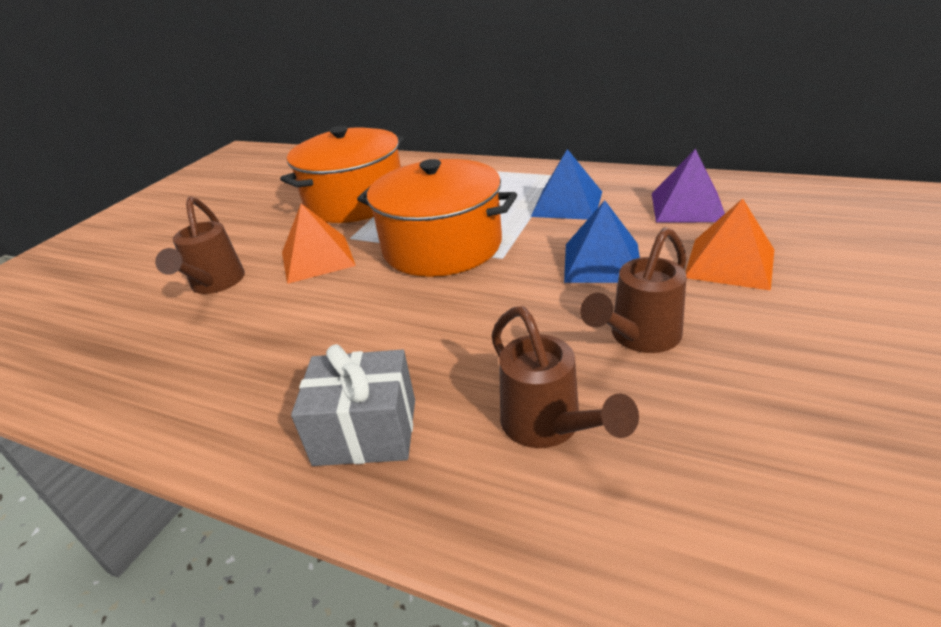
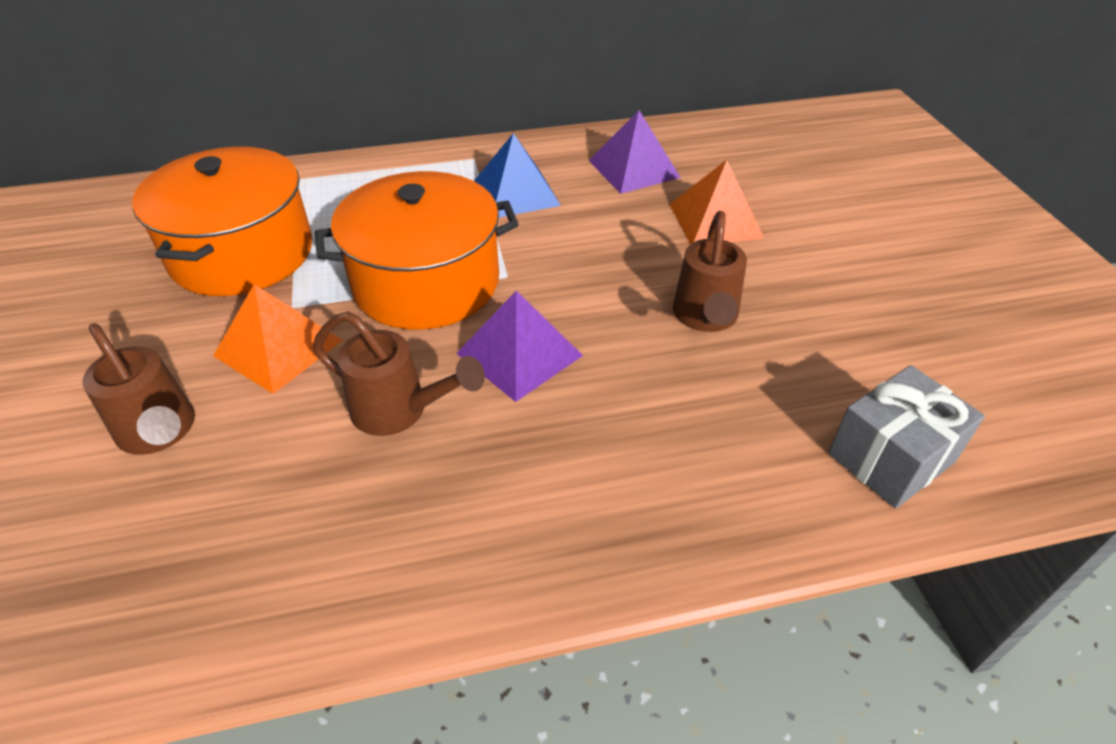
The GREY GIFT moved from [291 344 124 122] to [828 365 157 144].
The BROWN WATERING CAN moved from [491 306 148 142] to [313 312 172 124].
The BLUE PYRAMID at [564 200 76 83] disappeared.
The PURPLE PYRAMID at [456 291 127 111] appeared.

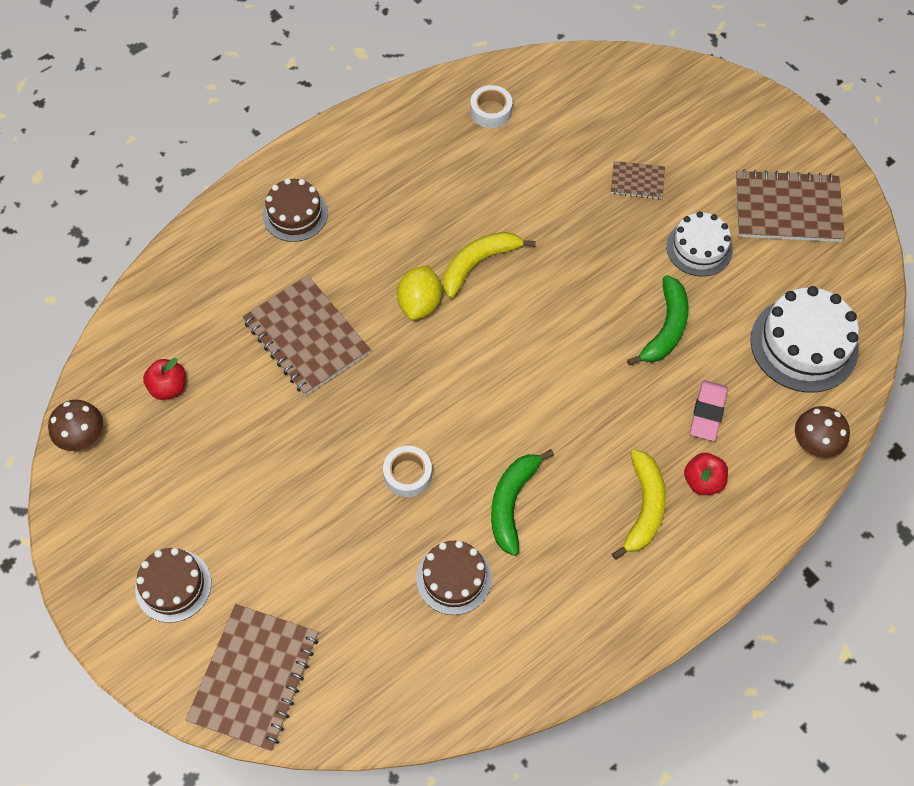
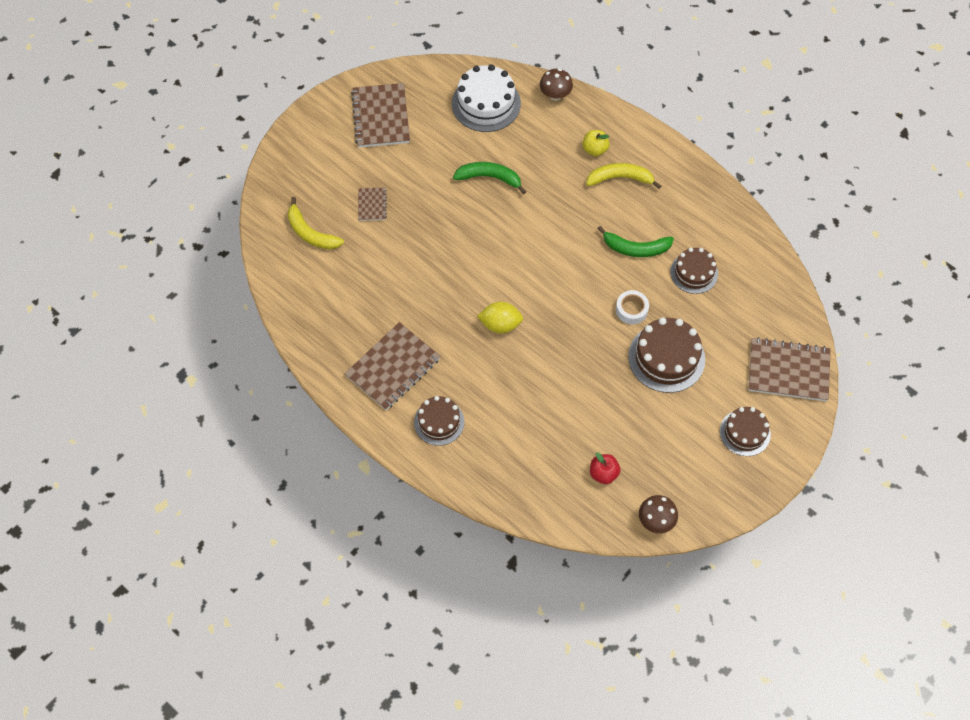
The BROWN NOTEBOOK moved from [242 275 129 121] to [344 322 97 88].
The YELLOW BANANA moved from [443 232 93 66] to [288 197 56 53].
The WHITE TAPE at [470 85 42 43] disappeared.
The WHITE CAKE at [666 211 67 66] disappeared.
The RED APPLE at [684 453 44 42] became the YELLOW APPLE at [582 130 28 26].
The PINK ERASER at [690 380 38 61] disappeared.
The BROWN CAKE at [628 317 77 76] appeared.

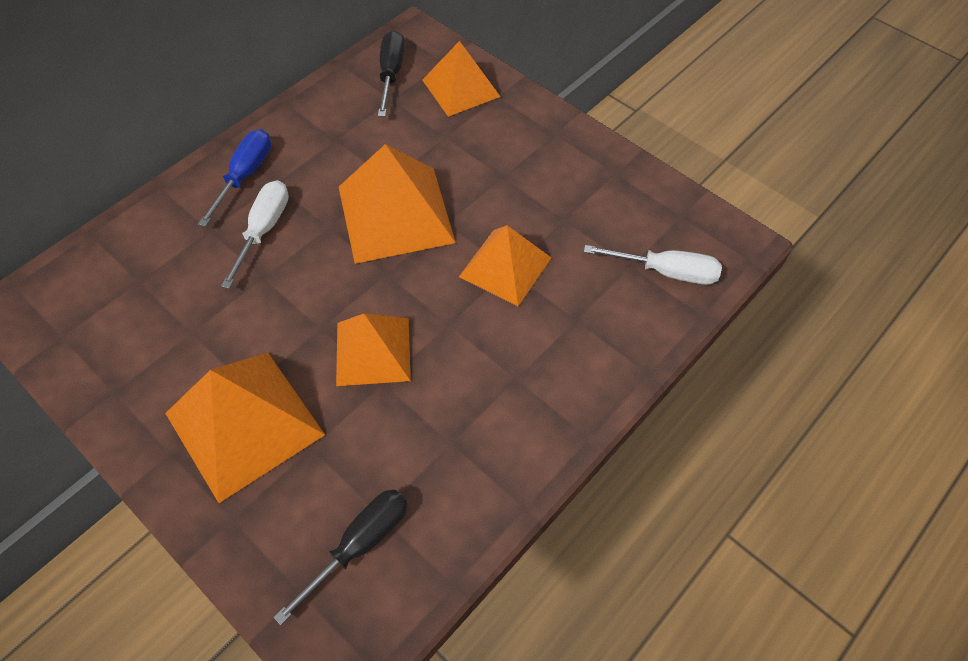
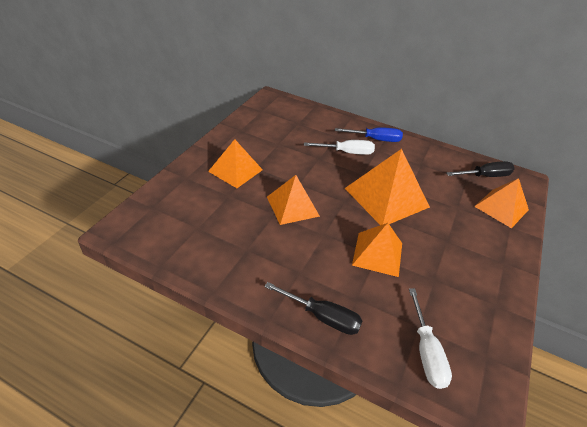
The ORANGE PYRAMID at [165 353 160 150] changed to 0.65 times the size.
The BLACK SCREWDRIVER moved from [273 489 135 136] to [264 282 98 53].

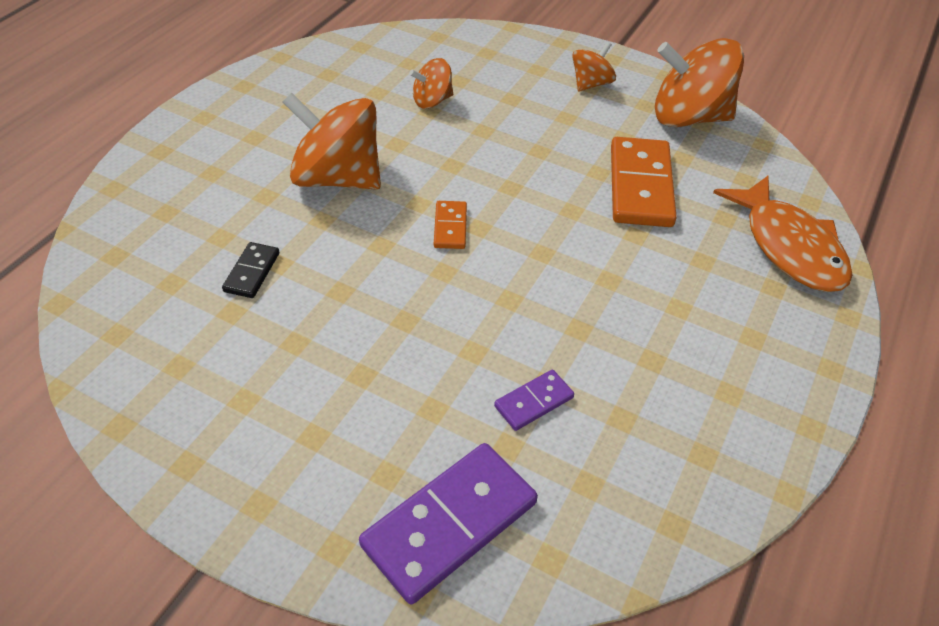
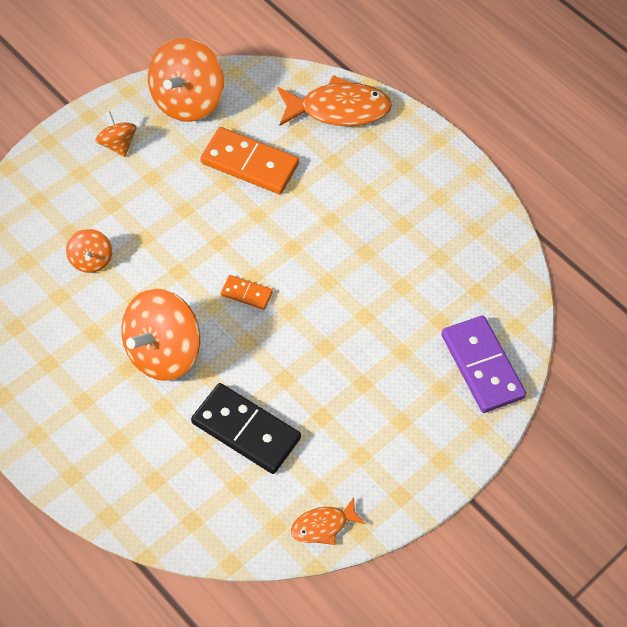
The BLACK DOMINO at [222 242 57 56] changed to 2.01 times the size.
The PURPLE DOMINO at [494 370 80 61] disappeared.
The ORANGE FISH at [291 497 75 48] appeared.

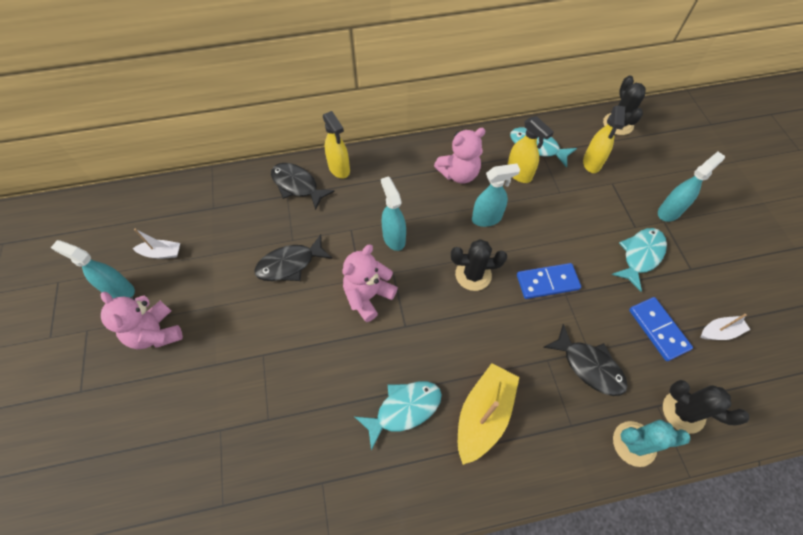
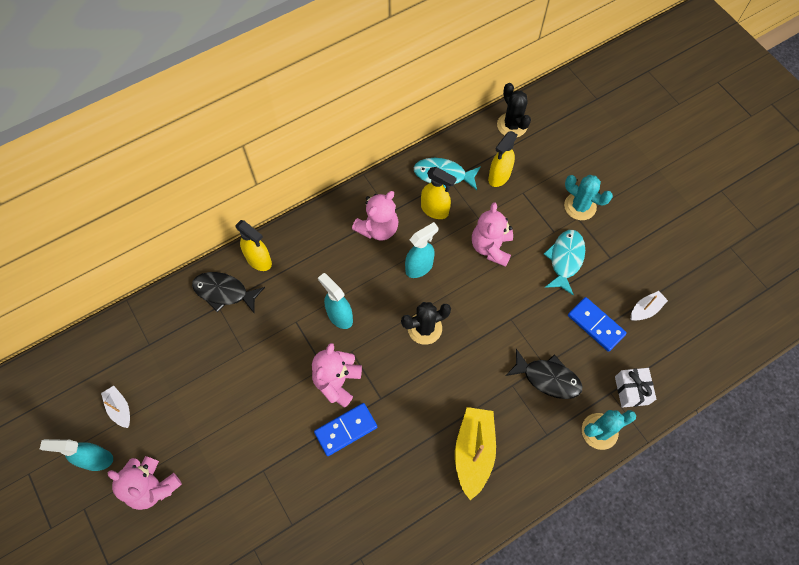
The WHITE BOAT at [133 228 47 31] turned 105 degrees counterclockwise.
The BLACK FISH at [254 234 79 47] disappeared.
The TURQUOISE FISH at [355 381 87 70] disappeared.
The BLUE DOMINO moved from [517 263 64 36] to [314 403 63 53].
The YELLOW SPRAY BOTTLE at [583 105 42 68] turned 45 degrees clockwise.
The TURQUOISE SPRAY BOTTLE at [658 152 67 70] was replaced by the TURQUOISE CACTUS at [564 175 49 45].
The BLACK CACTUS at [663 380 86 54] was replaced by the WHITE GIFT at [615 368 41 40].
The PINK TEDDY BEAR at [472 202 41 65] appeared.

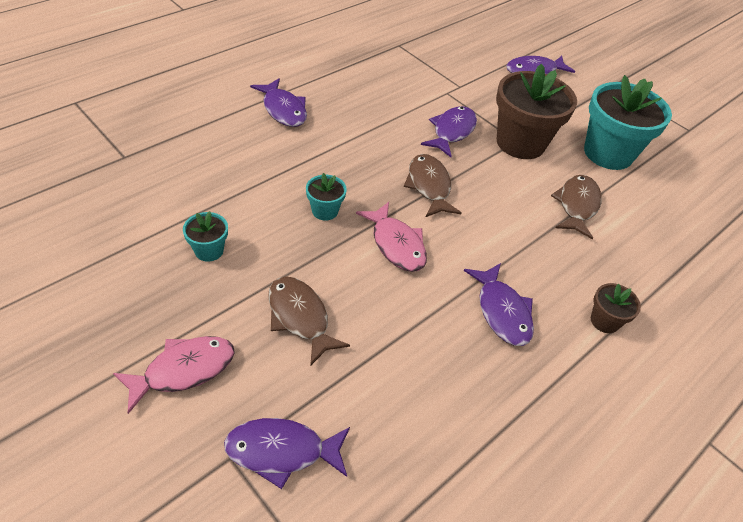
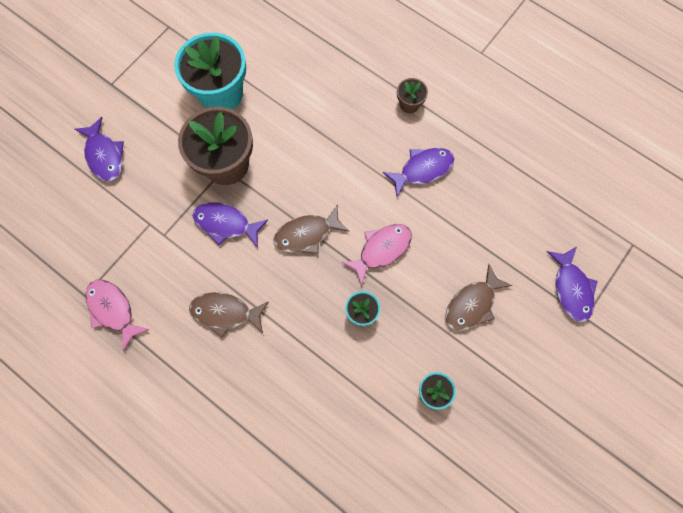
The PINK FISH moved from [113 336 122 78] to [85 280 65 71].
The PURPLE FISH at [250 78 57 49] disappeared.
The BROWN FISH moved from [551 175 51 64] to [189 292 79 46].

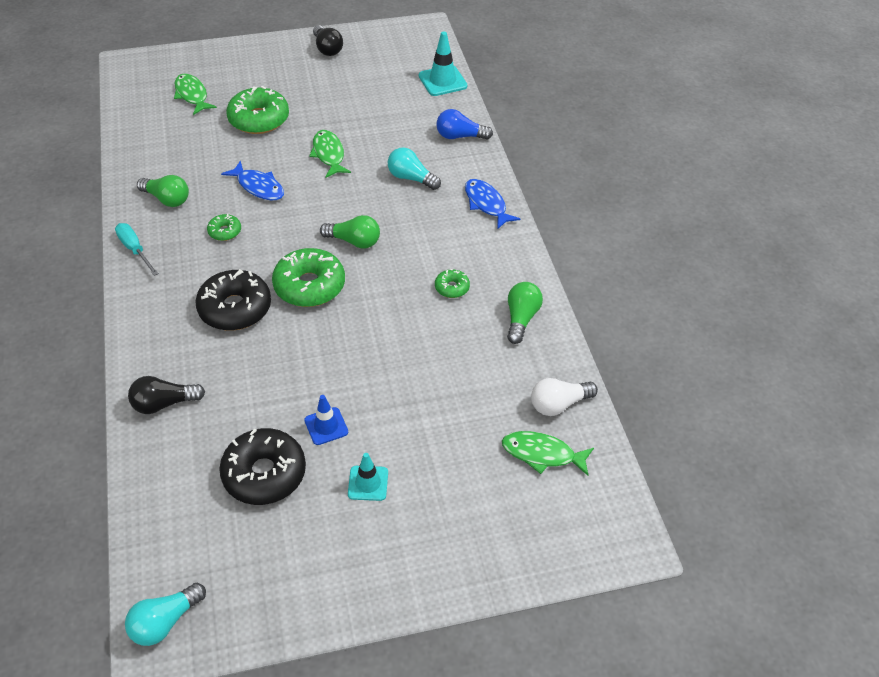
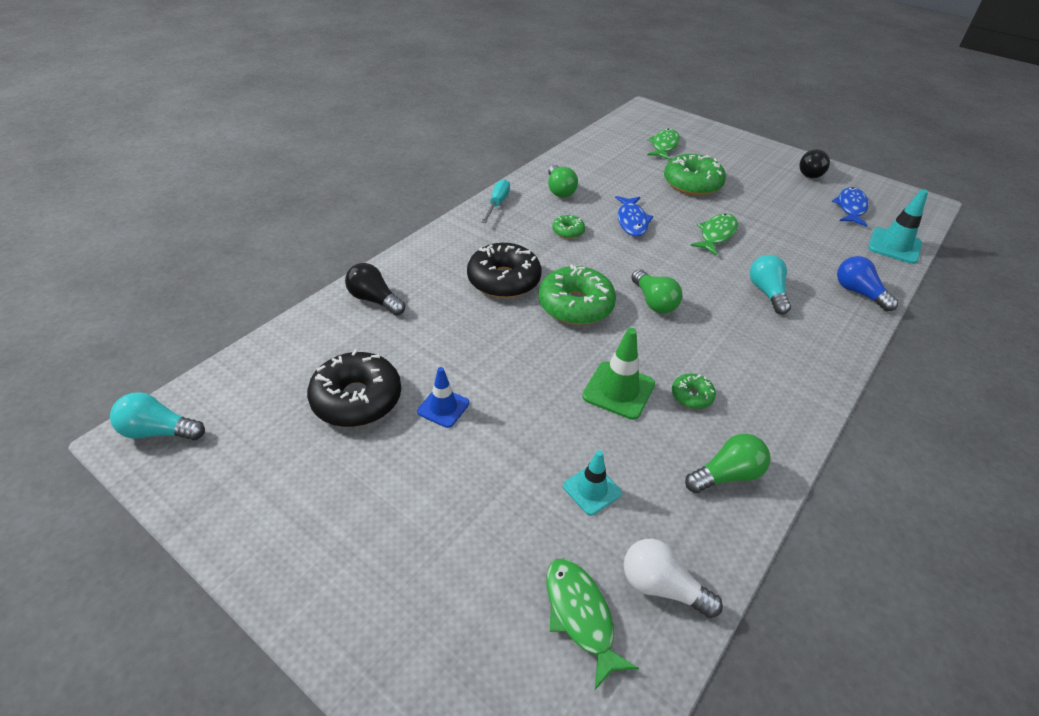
The TURQUOISE TRAFFIC CONE moved from [348 453 40 48] to [563 450 59 65].
The BLUE FISH moved from [465 179 55 51] to [832 187 37 40].
The GREEN TRAFFIC CONE at [582 328 73 92] appeared.

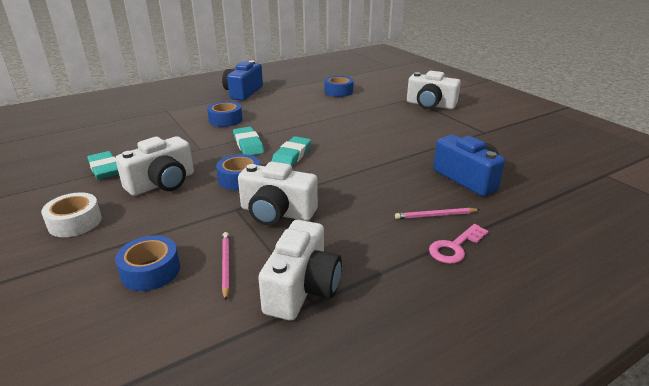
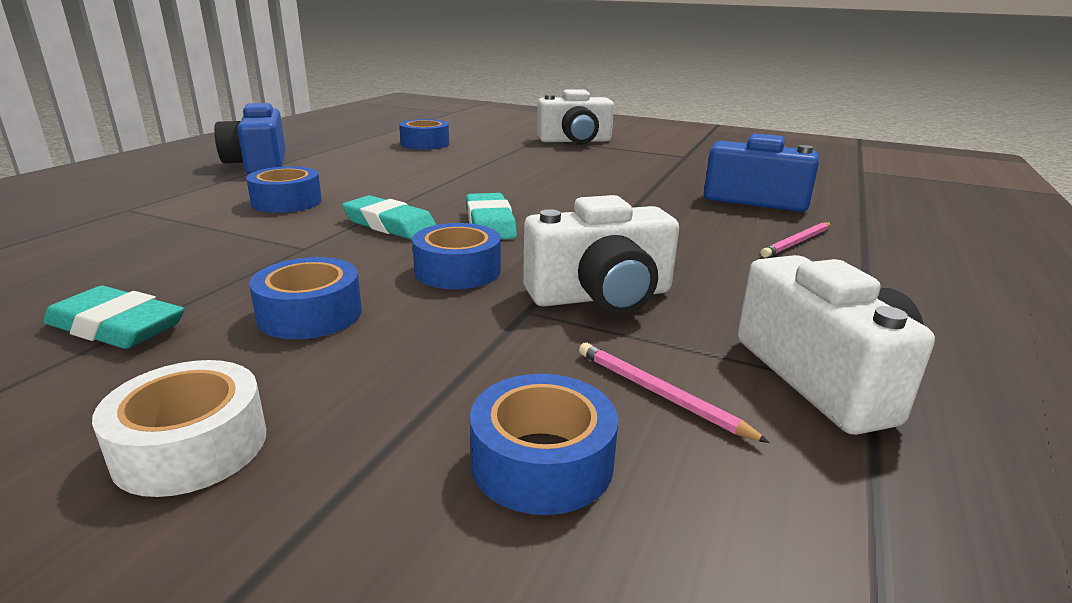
The WHITE CAMERA at [115 136 79 60] was replaced by the BLUE TAPE at [249 257 113 82].
The PINK KEY at [429 224 60 40] disappeared.

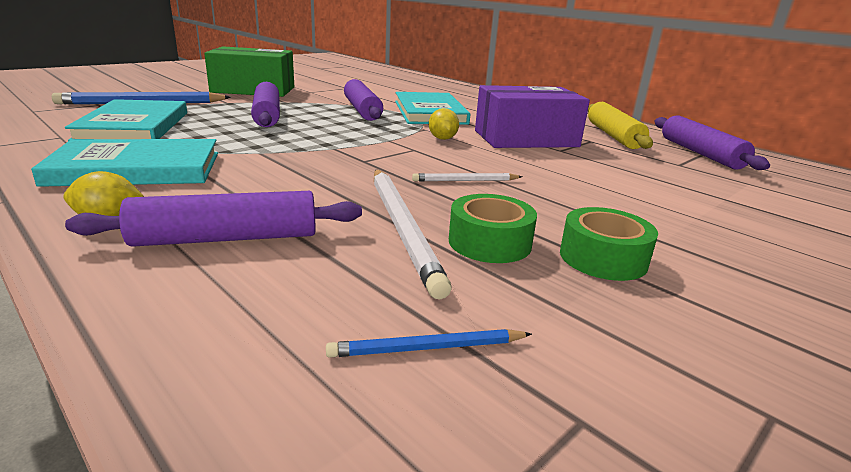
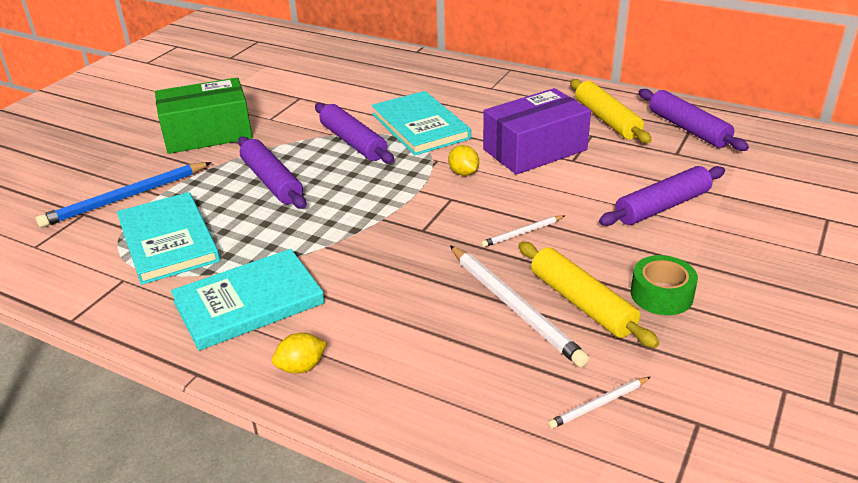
The PURPLE ROLLING PIN moved from [65 191 297 56] to [599 166 126 60].
The BLUE PENCIL at [326 329 206 29] became the WHITE PENCIL at [548 377 102 52].
The GREEN TAPE at [449 194 88 69] was replaced by the YELLOW ROLLING PIN at [518 242 141 106].

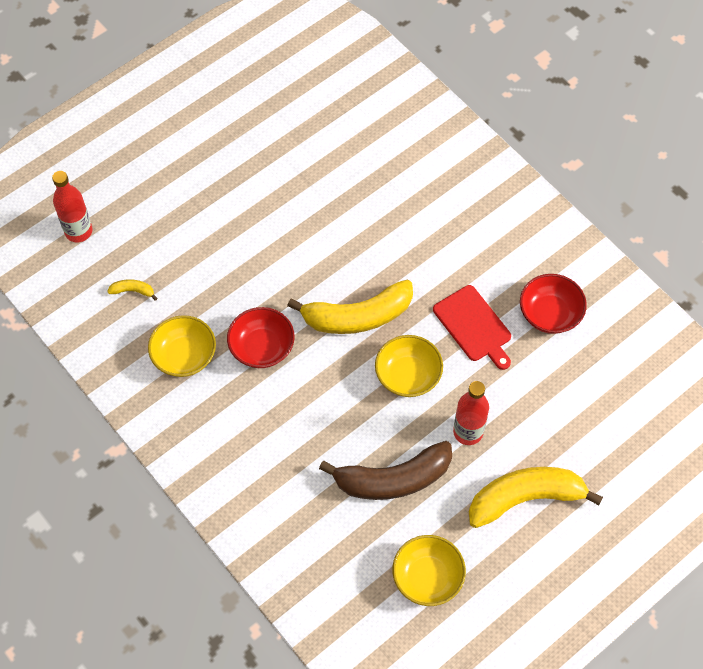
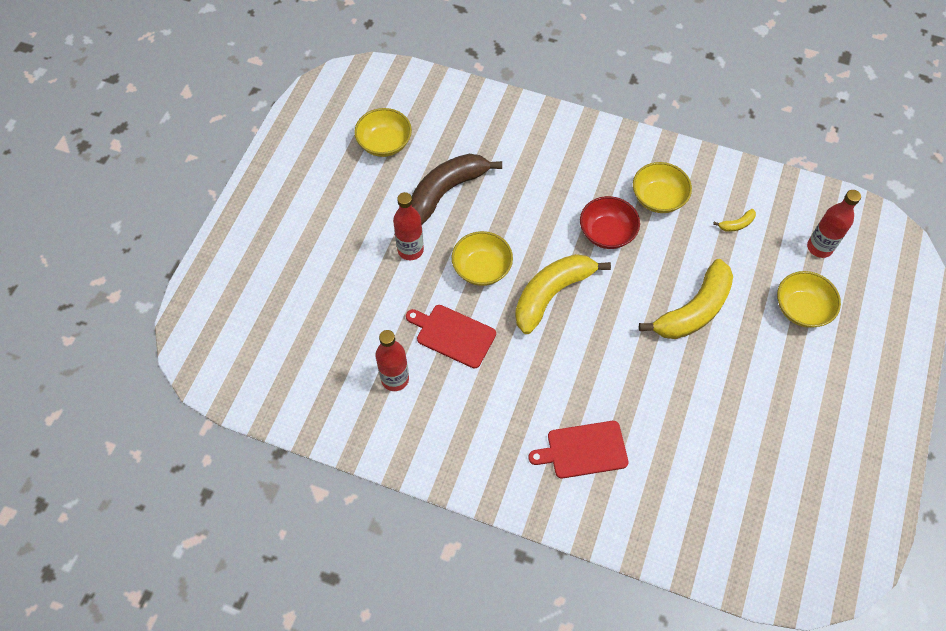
The YELLOW BANANA moved from [469 467 134 61] to [639 259 94 80].
The RED BOWL at [520 274 67 60] was replaced by the RED BOTTLE at [376 330 33 61].
The RED CUTTING BOARD at [529 421 99 57] appeared.
The YELLOW BOWL at [777 271 64 57] appeared.

